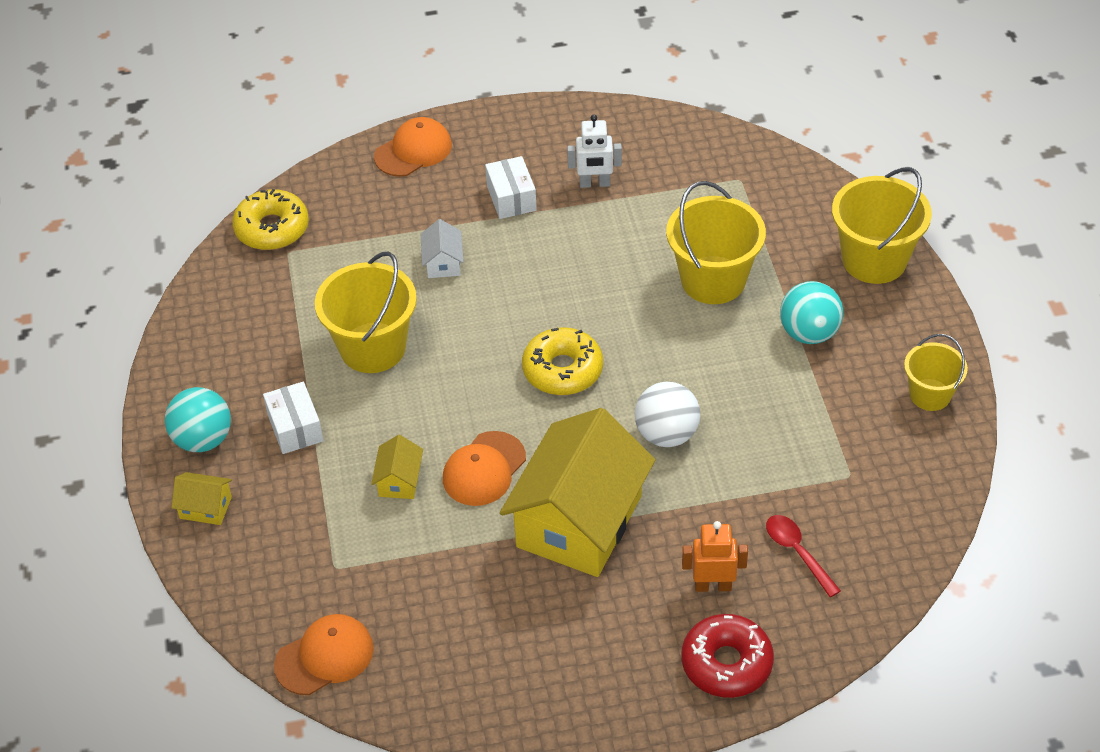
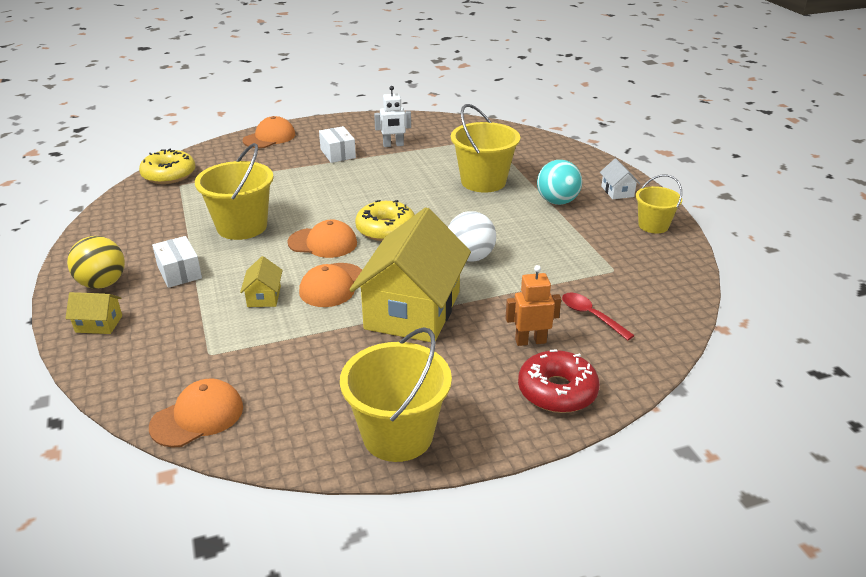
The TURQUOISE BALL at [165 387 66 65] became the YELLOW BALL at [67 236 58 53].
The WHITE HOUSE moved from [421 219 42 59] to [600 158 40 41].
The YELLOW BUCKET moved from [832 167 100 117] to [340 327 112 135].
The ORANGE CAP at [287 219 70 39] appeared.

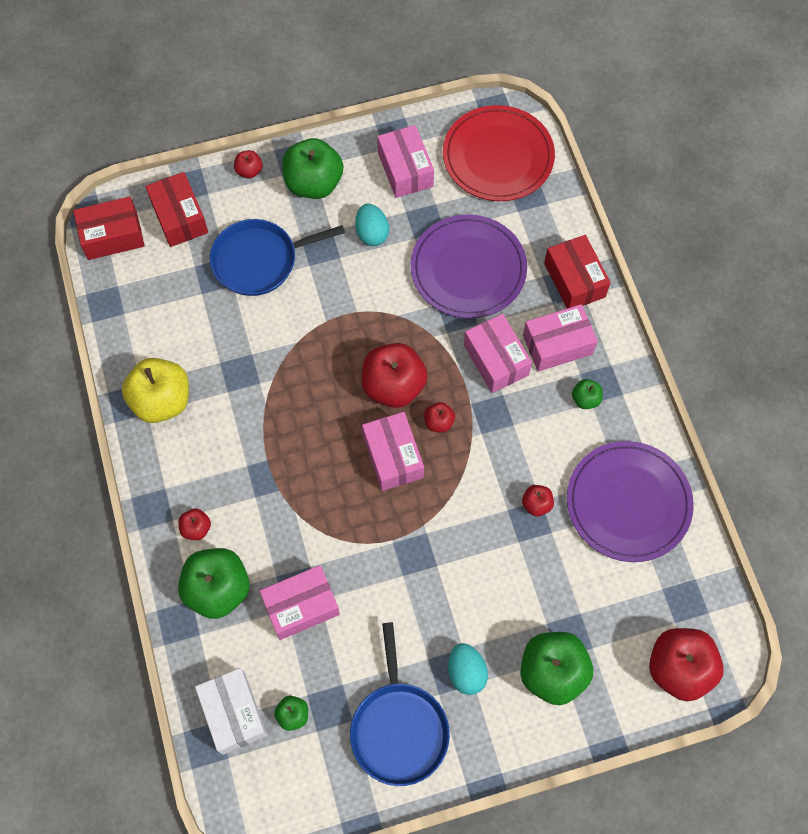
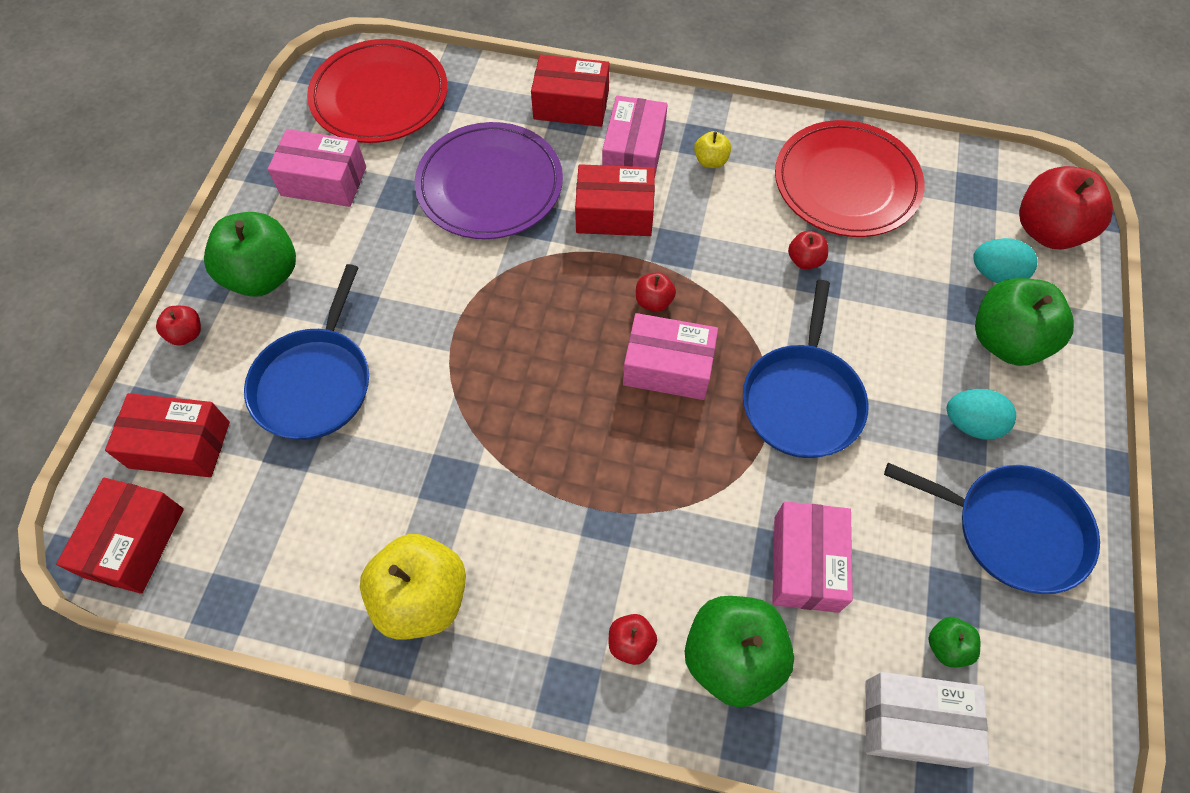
The TURQUOISE EGG moved from [355 204 34 42] to [973 238 65 45].
The RED APPLE at [362 343 65 65] disappeared.
The PINK BOX at [464 314 68 79] became the RED BOX at [575 164 80 72].
The PURPLE PLATE at [567 441 127 121] became the RED PLATE at [775 120 150 117].
The GREEN APPLE at [572 379 31 30] became the YELLOW APPLE at [694 131 37 37].
The BLUE PAN at [743 280 125 178] appeared.

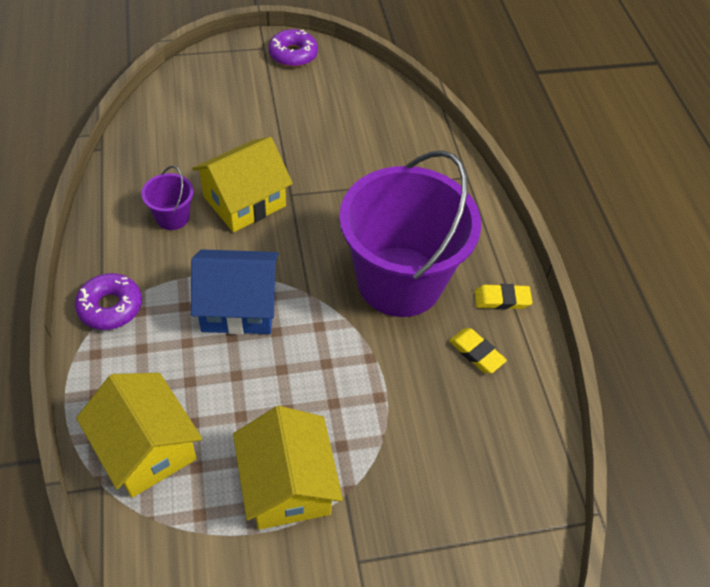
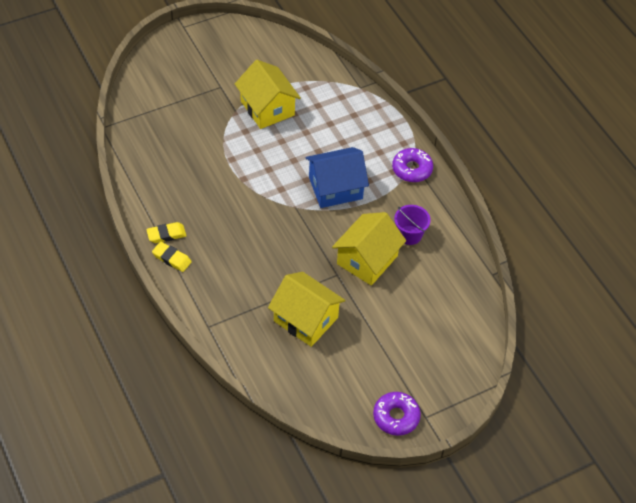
The YELLOW HOUSE moved from [76 373 126 125] to [268 272 77 75].
The PURPLE BUCKET at [339 150 142 167] disappeared.
The YELLOW ERASER moved from [449 328 58 46] to [152 242 40 30].

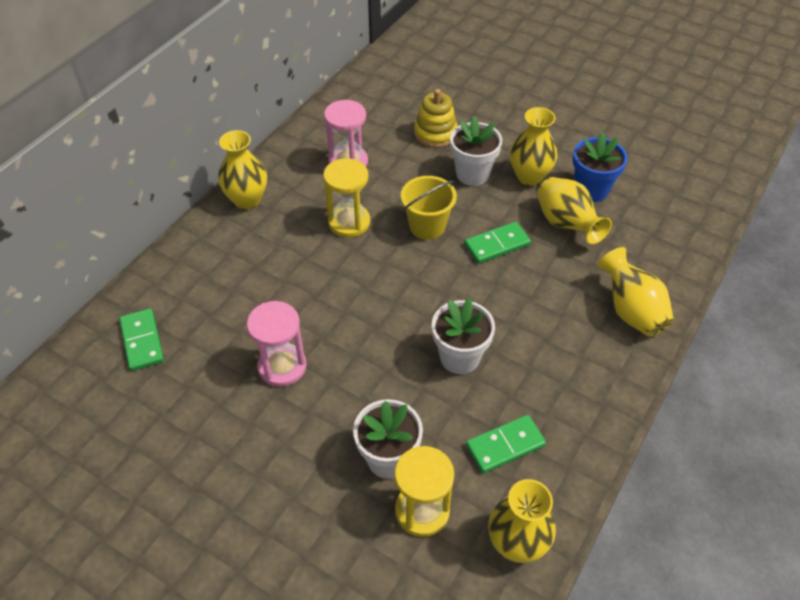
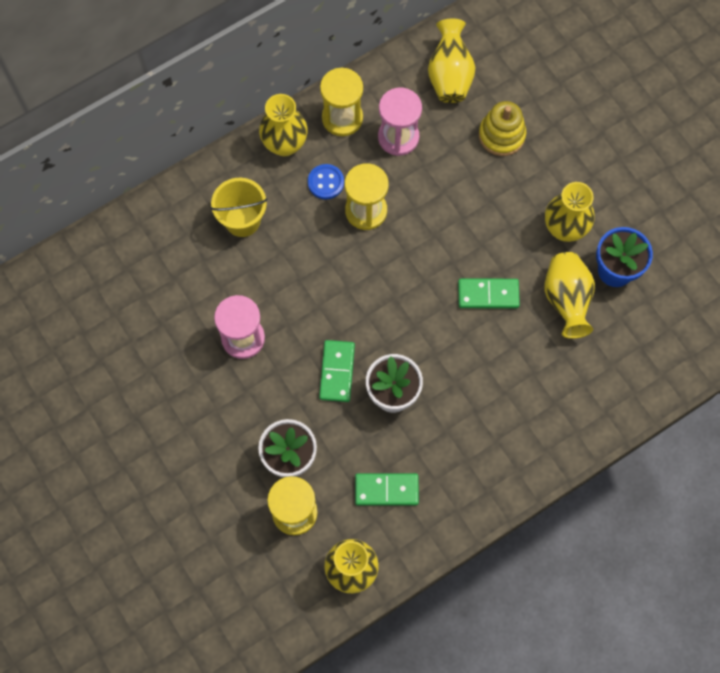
The GREEN DOMINO moved from [119 309 45 62] to [319 340 36 62].
The YELLOW BUCKET moved from [401 176 56 64] to [210 178 58 59].
The WHITE FLOWER POT at [450 116 52 70] disappeared.
The YELLOW VASE moved from [597 247 77 90] to [428 19 47 84].
The BLUE BUTTON at [308 164 36 35] appeared.
The YELLOW HOURGLASS at [320 67 43 69] appeared.

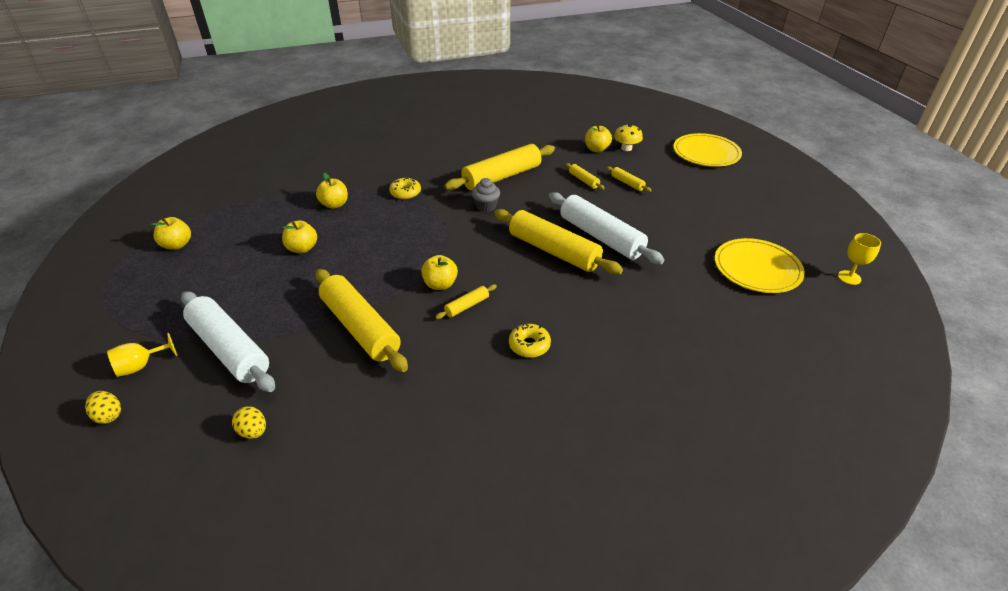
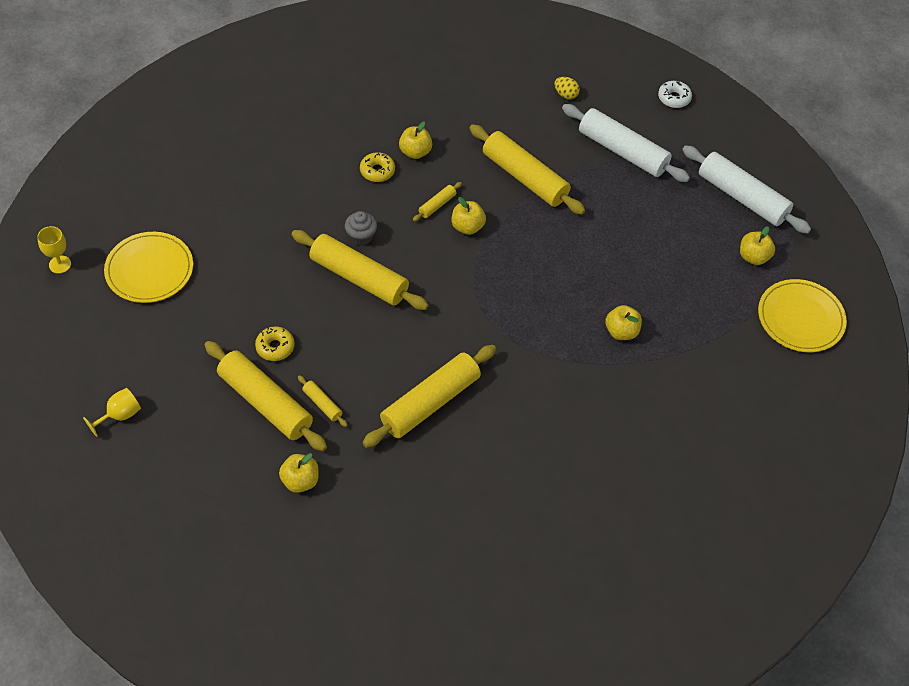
The YELLOW EGG at [85 391 36 33] was replaced by the WHITE DONUT at [658 81 34 27].
The YELLOW GOBLET moved from [107 333 70 44] to [83 388 58 49].
The YELLOW APPLE moved from [282 220 35 33] to [399 121 33 38].
The YELLOW DONUT moved from [389 177 32 22] to [255 327 40 34].
The GREY CUPCAKE moved from [472 178 28 34] to [345 211 32 35].
The WHITE ROLLING PIN moved from [549 192 115 72] to [682 145 129 89].
The YELLOW ROLLING PIN at [606 166 46 26] changed to 2.28 times the size.
The YELLOW MUSHROOM at [614 124 29 27] disappeared.
The YELLOW PLATE moved from [673 133 69 34] to [758 279 89 73].

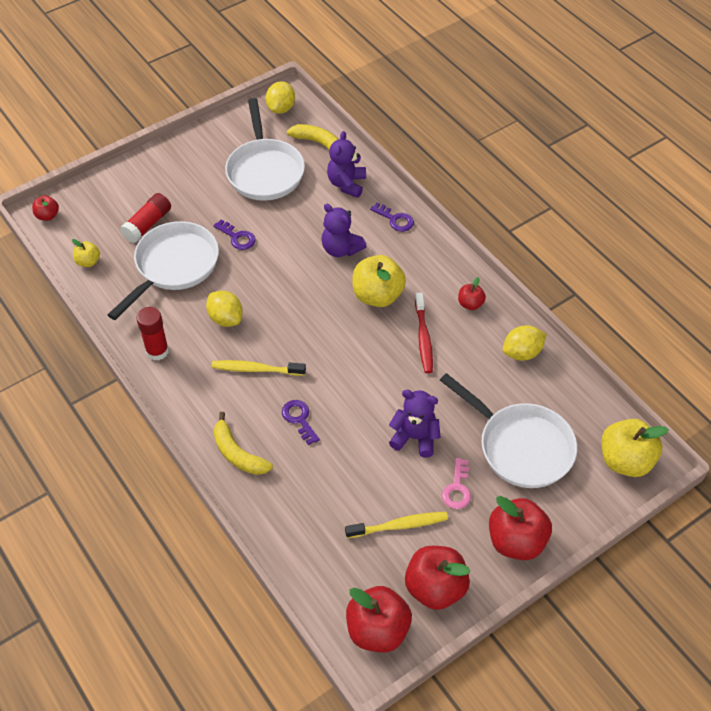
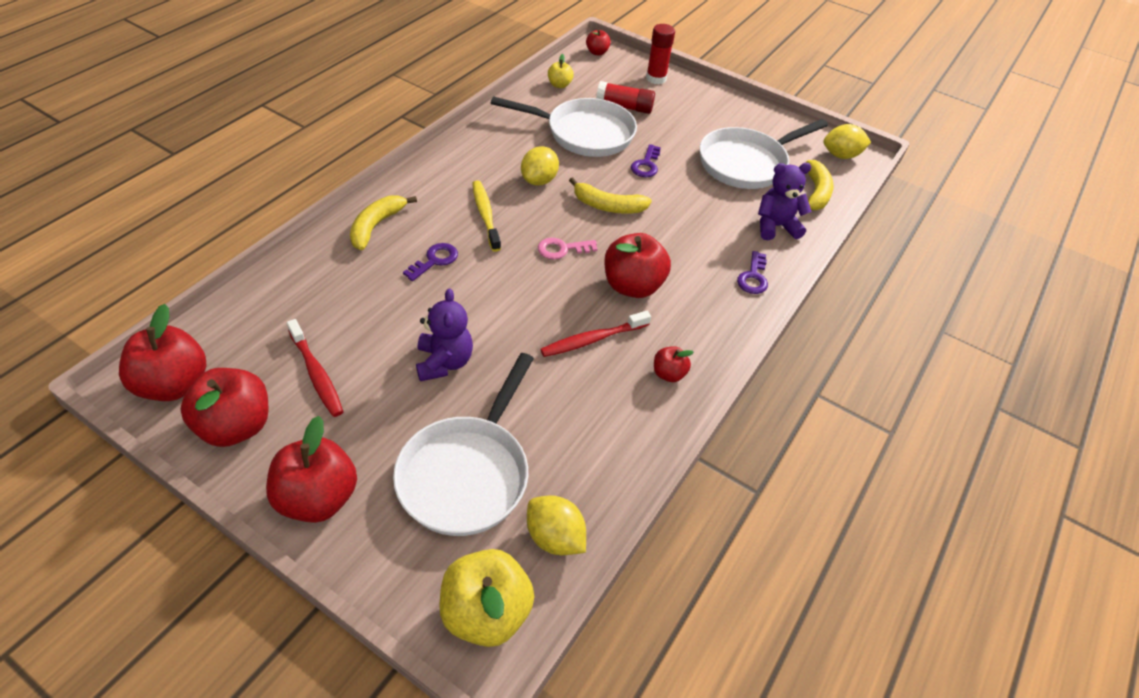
The RED GLUE STICK moved from [136 307 33 54] to [646 24 29 60].
The PURPLE TEDDY BEAR at [322 204 45 53] disappeared.
The YELLOW TOOTHBRUSH at [345 512 103 26] became the RED TOOTHBRUSH at [287 319 56 98].
The YELLOW APPLE at [353 255 53 52] became the RED APPLE at [604 233 67 65].
The PINK KEY moved from [442 458 29 51] to [538 238 60 22].
The YELLOW LEMON moved from [502 325 45 36] to [527 495 59 60].
The YELLOW BANANA at [569 177 83 37] appeared.

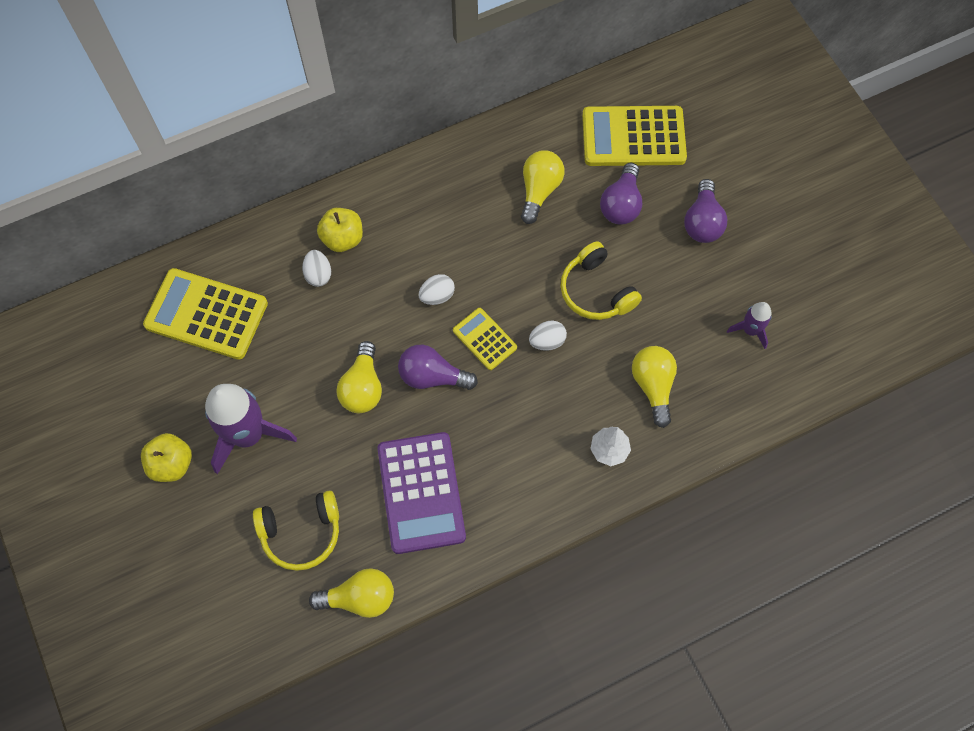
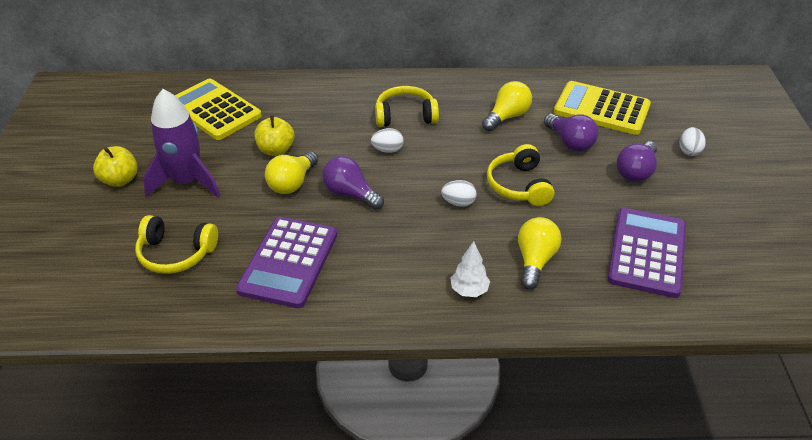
The WHITE EGG moved from [302 250 29 37] to [680 127 26 29].
The YELLOW LIGHT BULB at [309 568 85 50] disappeared.
The YELLOW APPLE moved from [317 208 46 44] to [254 116 41 40].
The YELLOW CALCULATOR at [453 308 64 62] disappeared.
The PURPLE LIGHT BULB at [600 163 42 62] turned 75 degrees counterclockwise.
The PURPLE ROCKET at [727 302 45 47] was replaced by the PURPLE CALCULATOR at [608 208 78 90].
The YELLOW HEADPHONES at [375 86 64 41] appeared.

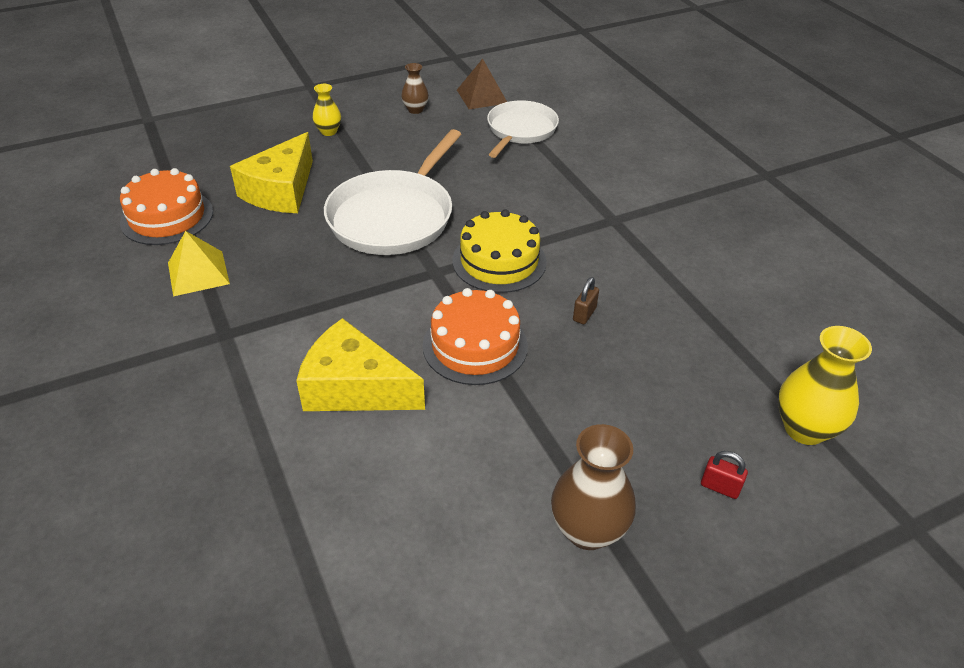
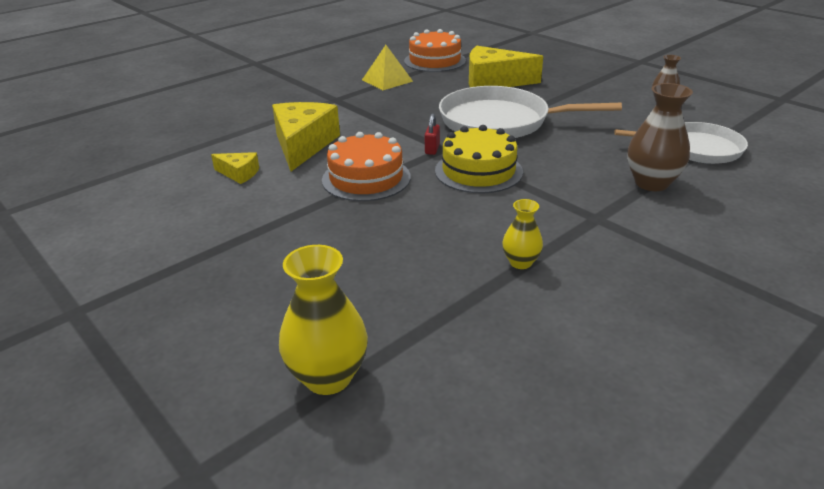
The YELLOW VASE moved from [313 84 28 52] to [502 199 41 70].
The BROWN PYRAMID at [457 59 50 50] disappeared.
The BROWN VASE moved from [551 424 85 126] to [627 83 66 108].
The BROWN PADLOCK at [573 277 26 47] disappeared.
The RED PADLOCK moved from [701 451 47 48] to [425 114 15 41].
The YELLOW CHEESE at [211 152 48 32] appeared.

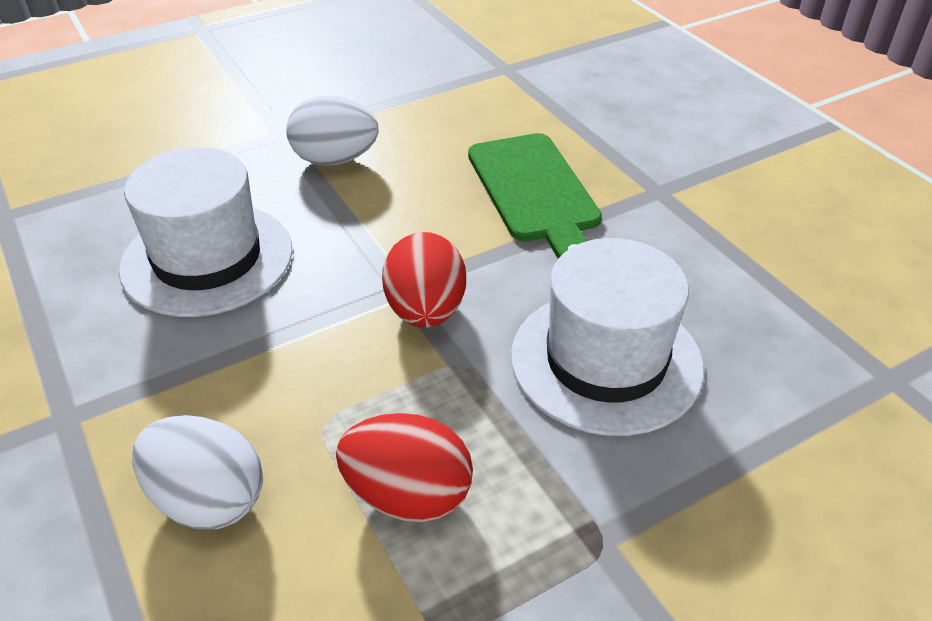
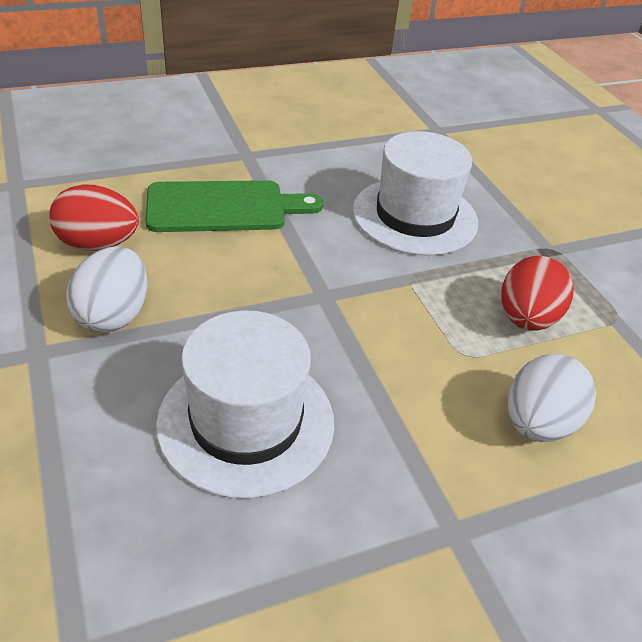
The RED EGG moved from [382 232 84 96] to [49 184 90 67].

